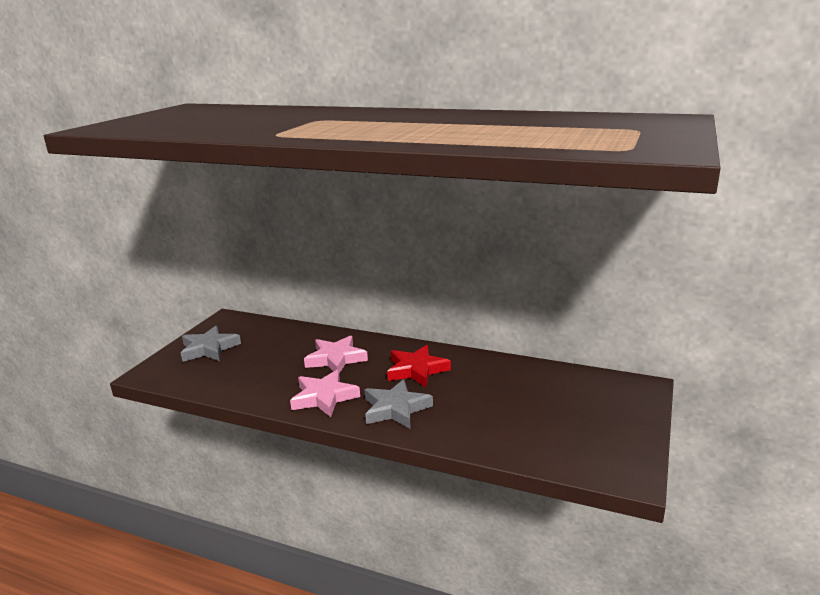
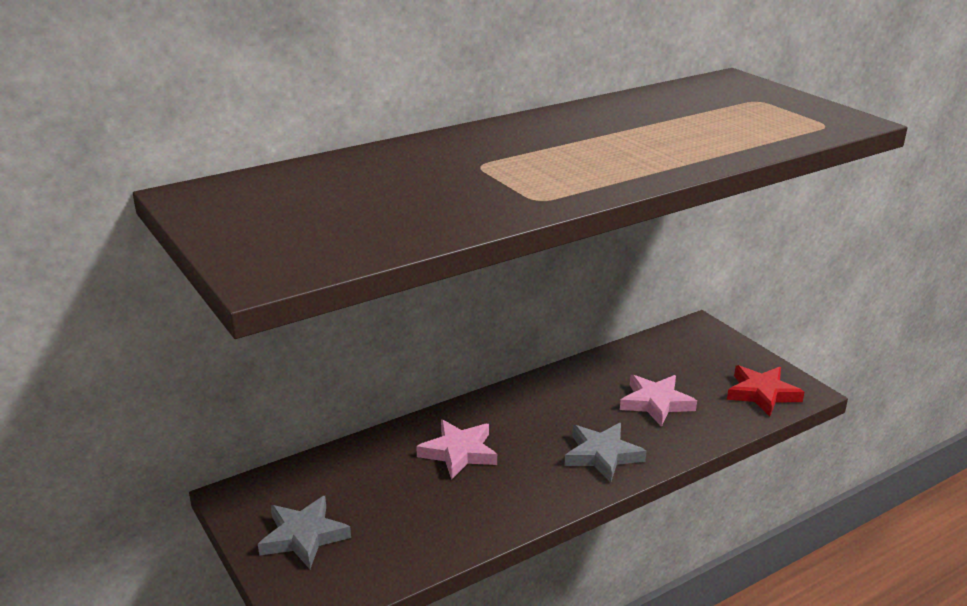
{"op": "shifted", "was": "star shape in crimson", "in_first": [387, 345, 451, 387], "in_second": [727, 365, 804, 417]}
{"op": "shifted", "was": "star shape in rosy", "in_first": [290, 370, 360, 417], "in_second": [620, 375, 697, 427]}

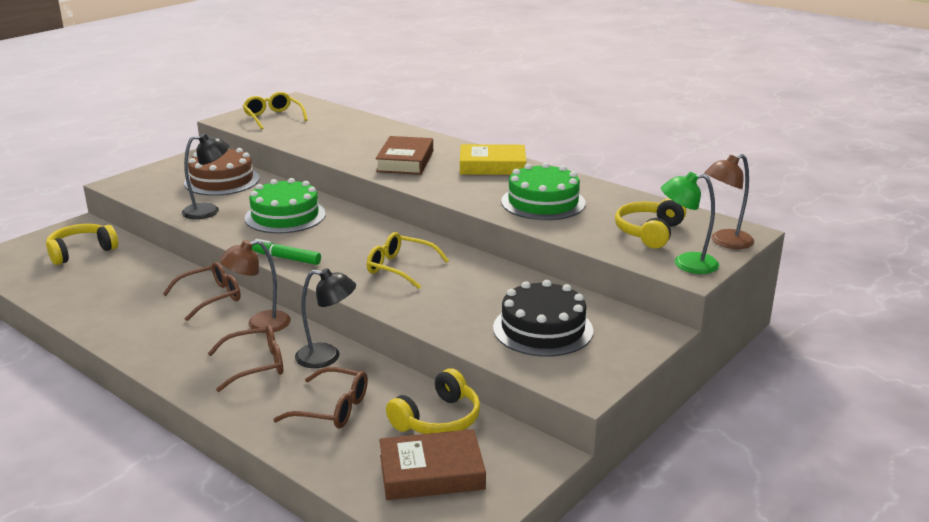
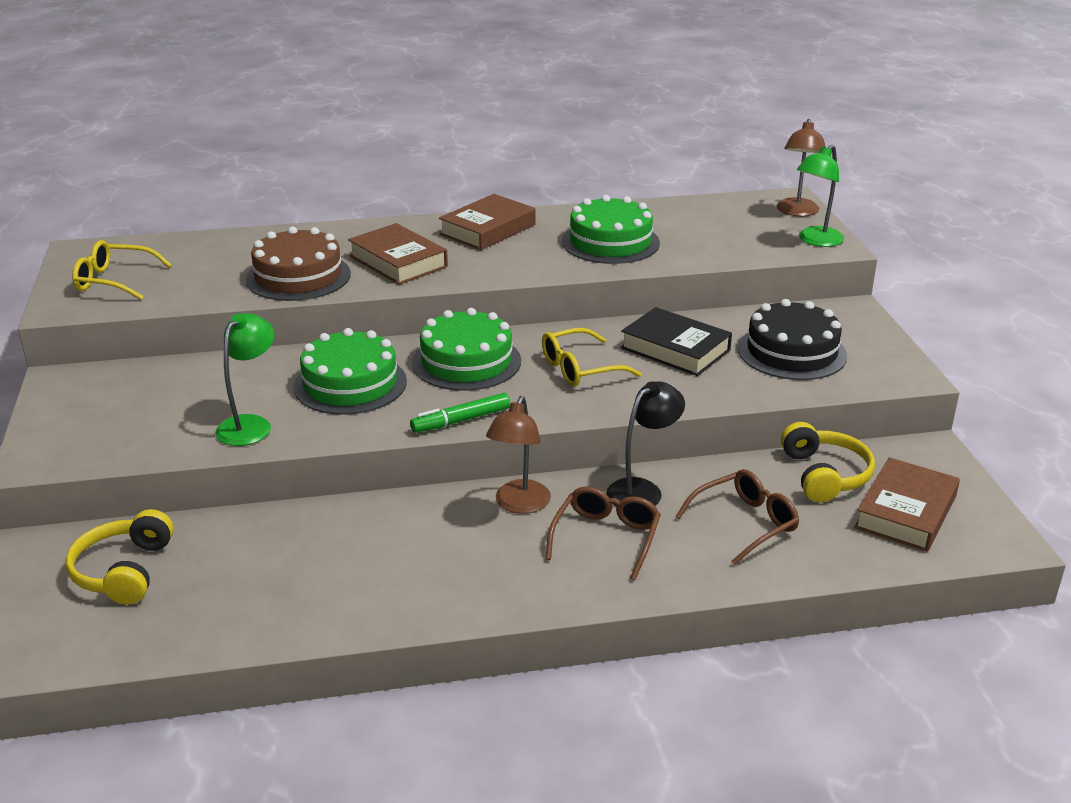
{"op": "repainted", "was": "lamp in ebony", "now": "lamp in leaf-green", "in_first": [182, 133, 229, 219], "in_second": [215, 313, 274, 446]}
{"op": "repainted", "was": "hardback in golden", "now": "hardback in dark brown", "in_first": [460, 144, 526, 175], "in_second": [439, 194, 536, 250]}
{"op": "shifted", "was": "cake in dark brown", "in_first": [184, 148, 260, 196], "in_second": [246, 227, 351, 301]}
{"op": "gone", "was": "over-ear headphones in golden", "in_first": [615, 198, 686, 249]}
{"op": "gone", "was": "spectacles in dark brown", "in_first": [163, 262, 241, 321]}
{"op": "new", "now": "hardback in ebony", "in_second": [621, 307, 732, 376]}
{"op": "new", "now": "cake in leaf-green", "in_second": [412, 308, 521, 391]}

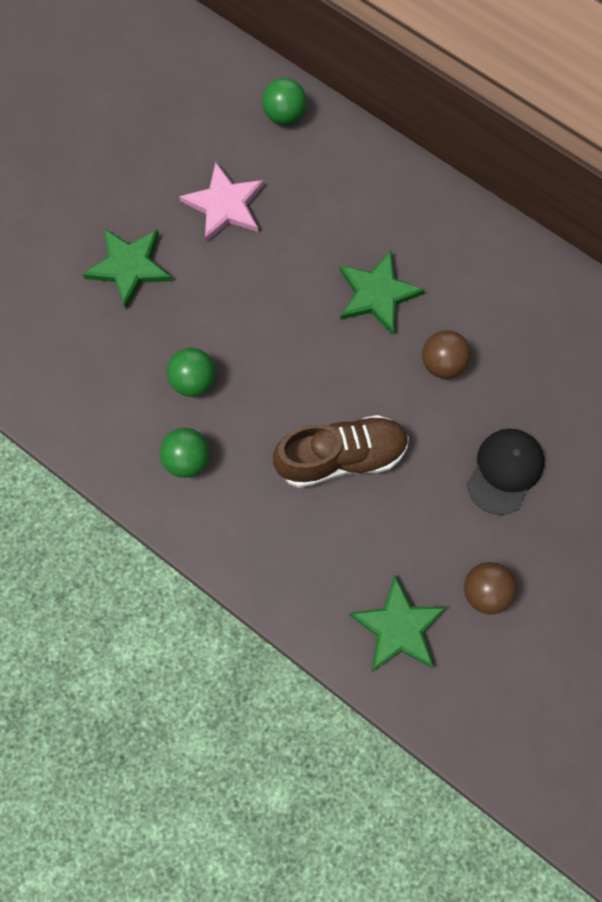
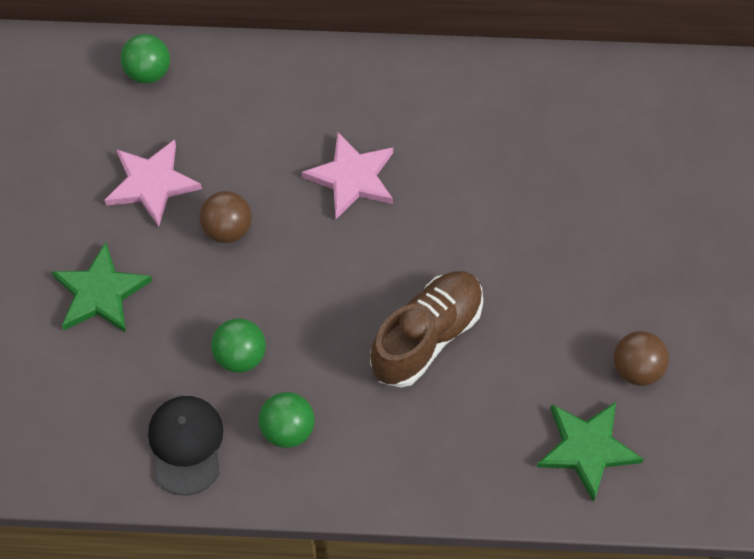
{"op": "repainted", "was": "star shape in leaf-green", "now": "star shape in rosy", "in_first": [339, 250, 425, 334], "in_second": [302, 132, 393, 219]}
{"op": "shifted", "was": "ball in dark brown", "in_first": [422, 330, 471, 379], "in_second": [199, 191, 252, 243]}
{"op": "shifted", "was": "baseball cap in ebony", "in_first": [467, 428, 544, 515], "in_second": [148, 396, 223, 495]}

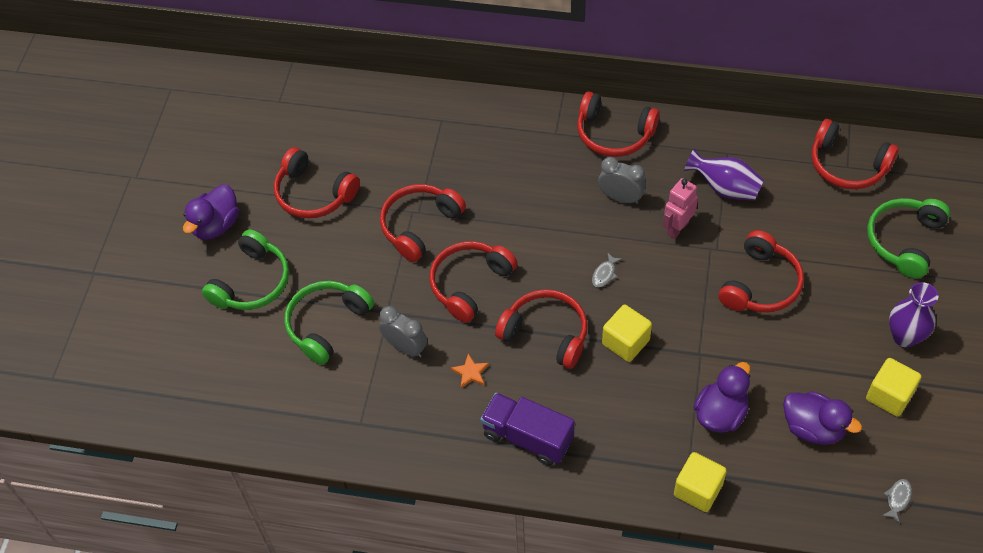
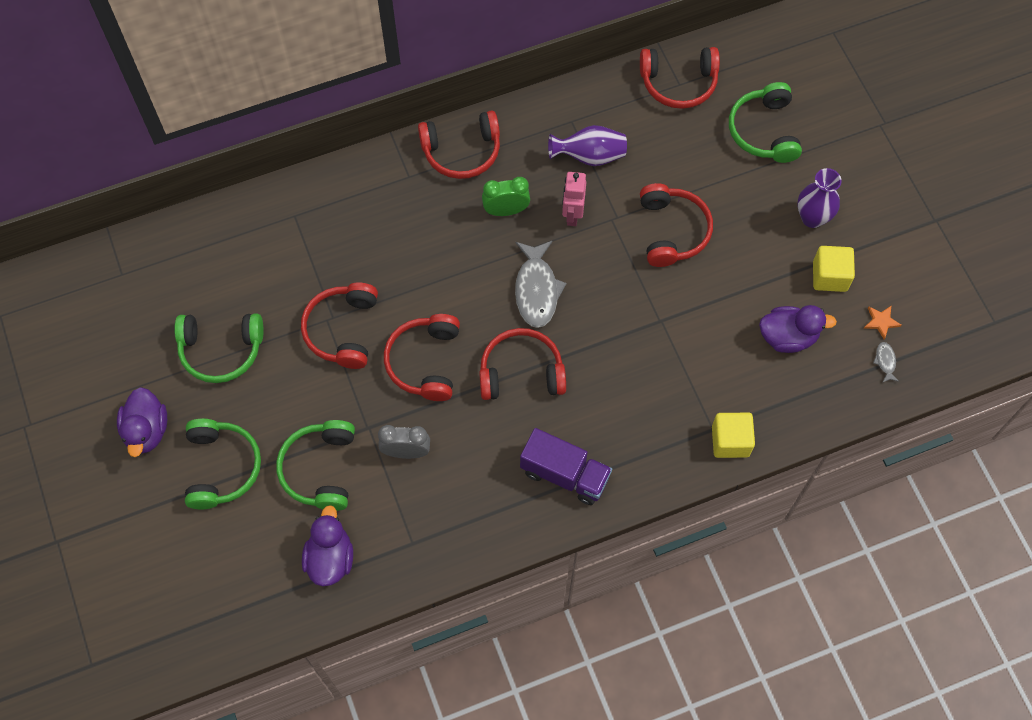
{"op": "repainted", "was": "over-ear headphones in crimson", "now": "over-ear headphones in leaf-green", "in_first": [274, 147, 360, 218], "in_second": [174, 314, 263, 383]}
{"op": "repainted", "was": "bedside clock in gray", "now": "bedside clock in leaf-green", "in_first": [598, 157, 646, 204], "in_second": [482, 177, 530, 216]}
{"op": "scaled", "was": "fish in gray", "in_first": [592, 253, 622, 287], "in_second": [515, 241, 567, 328], "ratio": 2.27}
{"op": "gone", "was": "cube in golden", "in_first": [602, 305, 652, 362]}
{"op": "shifted", "was": "star shape in bright orange", "in_first": [451, 353, 489, 388], "in_second": [864, 306, 902, 340]}
{"op": "shifted", "was": "duck in purple", "in_first": [694, 362, 751, 433], "in_second": [302, 505, 353, 586]}
{"op": "rotated", "was": "truck in purple", "in_first": [480, 393, 575, 466], "in_second": [520, 428, 612, 505], "clockwise": -150}

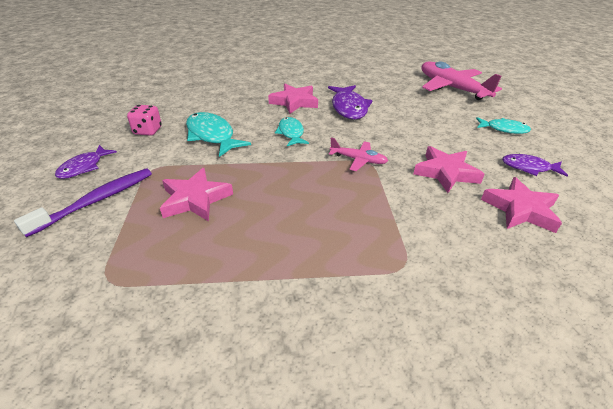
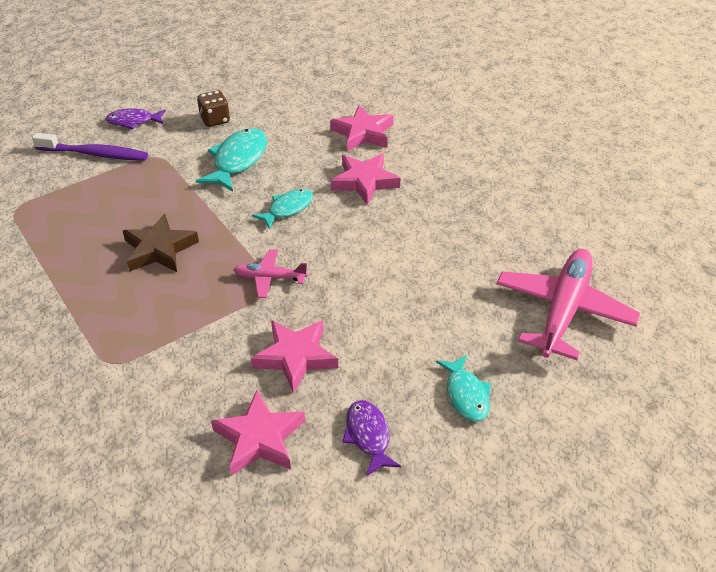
{"op": "gone", "was": "fish in purple", "in_first": [328, 85, 373, 120]}
{"op": "repainted", "was": "die in rosy", "now": "die in dark brown", "in_first": [127, 105, 162, 136], "in_second": [197, 90, 230, 127]}
{"op": "rotated", "was": "plane in rosy", "in_first": [329, 138, 388, 171], "in_second": [233, 249, 308, 298], "clockwise": 105}
{"op": "shifted", "was": "star shape in rosy", "in_first": [160, 168, 233, 221], "in_second": [330, 105, 394, 151]}
{"op": "new", "now": "star shape in dark brown", "in_second": [123, 214, 199, 272]}

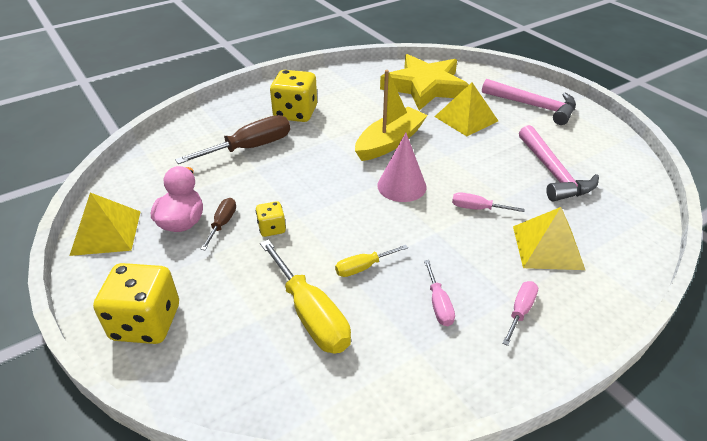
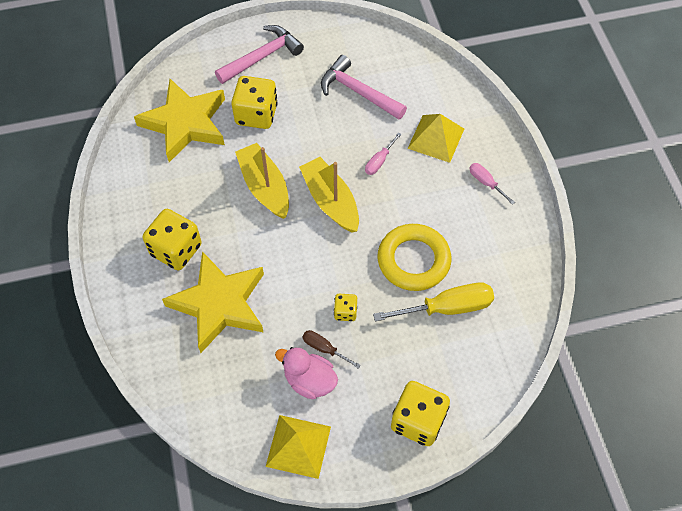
{"op": "swapped", "was": "solid pyramid in golden", "now": "die in golden", "in_first": [434, 83, 498, 136], "in_second": [231, 76, 278, 129]}
{"op": "swapped", "was": "hand screwdriver in dark brown", "now": "star shape in golden", "in_first": [175, 115, 290, 164], "in_second": [162, 251, 264, 353]}
{"op": "rotated", "was": "hammer in rosy", "in_first": [519, 125, 599, 202], "in_second": [321, 55, 407, 119], "clockwise": -150}
{"op": "swapped", "was": "solid cone in rosy", "now": "toy boat in golden", "in_first": [377, 133, 427, 202], "in_second": [299, 157, 359, 233]}
{"op": "swapped", "was": "hand screwdriver in golden", "now": "torus in golden", "in_first": [335, 245, 408, 277], "in_second": [378, 224, 451, 291]}
{"op": "gone", "was": "hand screwdriver in rosy", "in_first": [424, 260, 455, 326]}

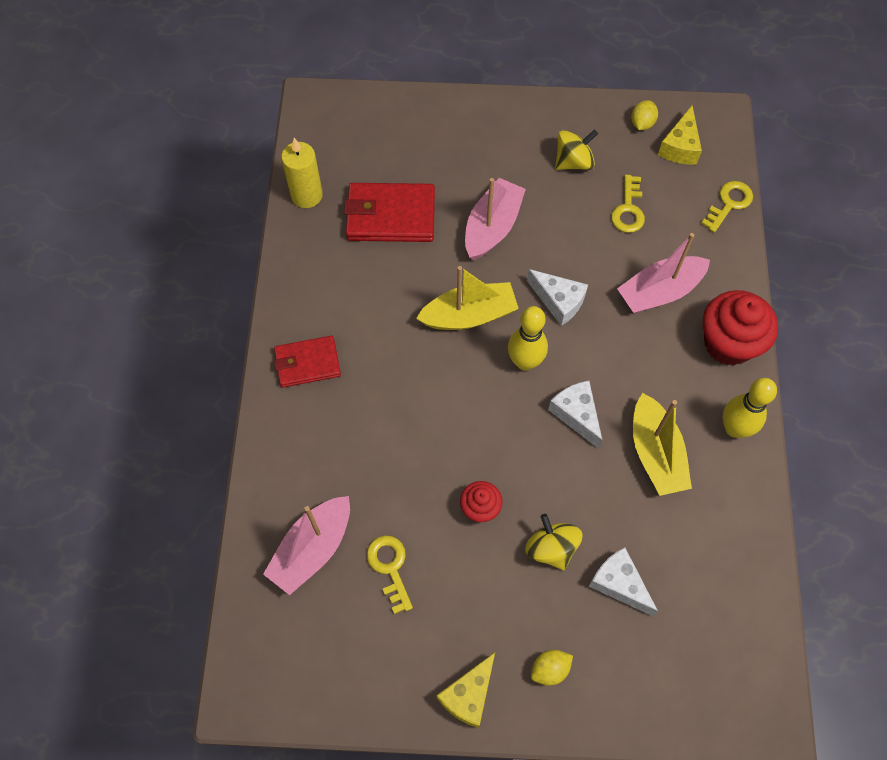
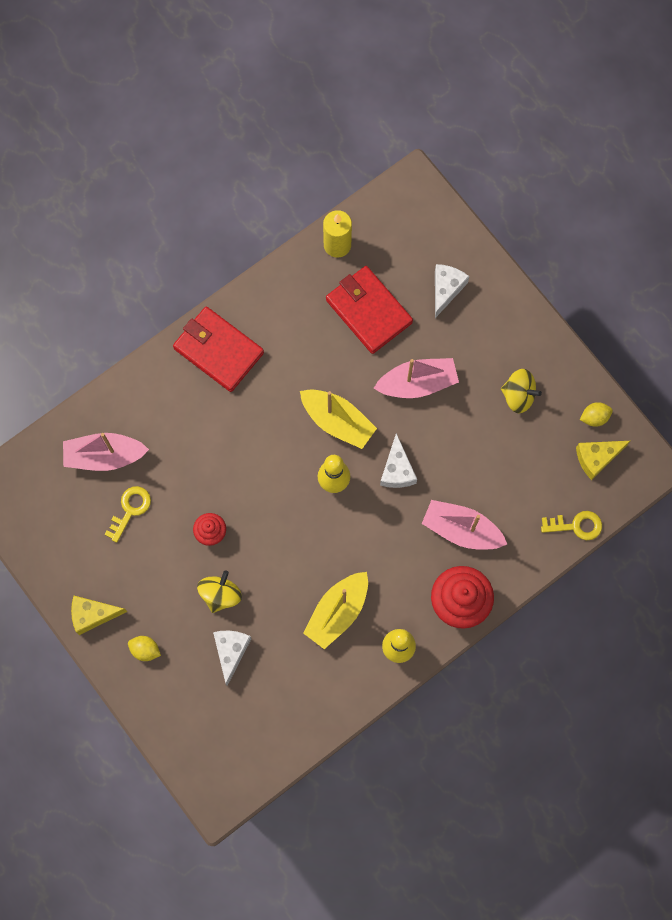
{"op": "gone", "was": "door key in golden", "in_first": [611, 175, 645, 233]}
{"op": "scaled", "was": "card wallet in crimson", "in_first": [274, 336, 341, 388], "in_second": [173, 307, 264, 392], "ratio": 1.53}
{"op": "shifted", "was": "cheese wedge in snow-white", "in_first": [548, 381, 602, 449], "in_second": [435, 264, 469, 318]}

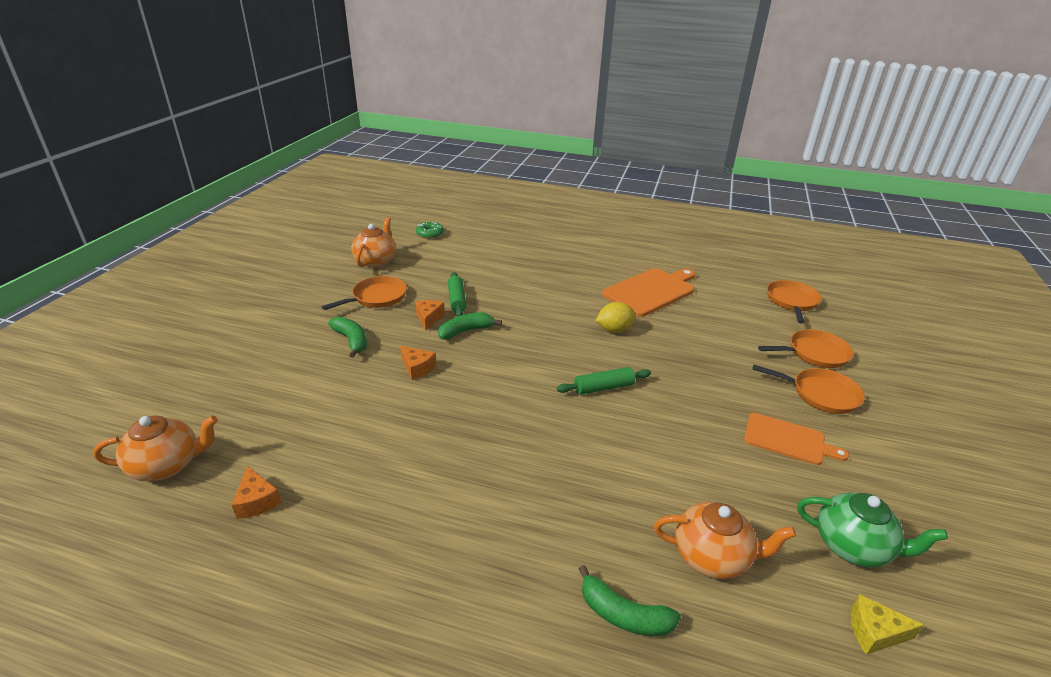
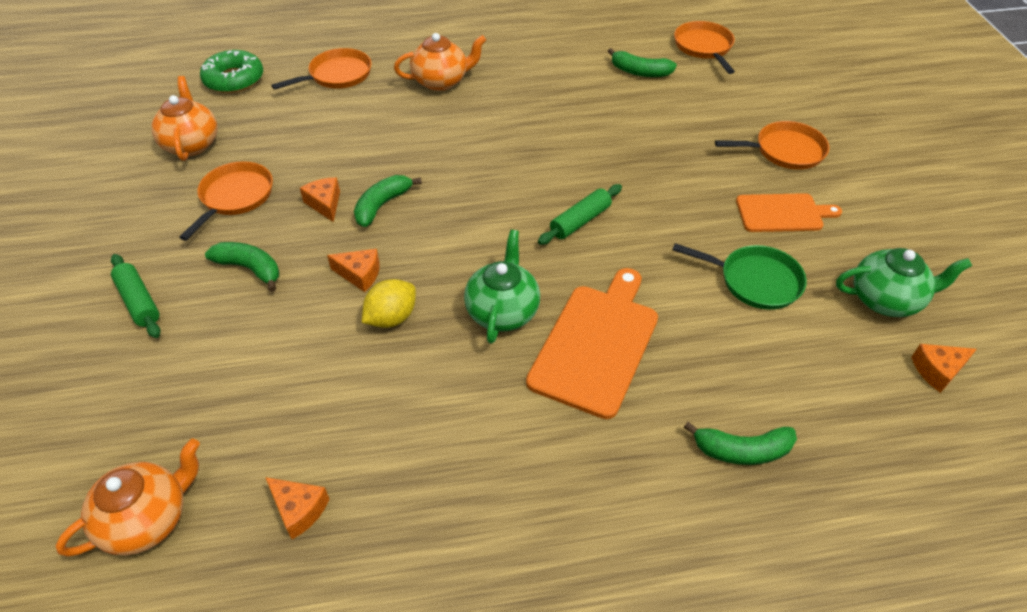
{"op": "scaled", "was": "donut in leaf-green", "in_first": [416, 222, 444, 239], "in_second": [200, 50, 263, 93], "ratio": 1.55}
{"op": "shifted", "was": "cutting board in bright orange", "in_first": [602, 268, 695, 317], "in_second": [526, 268, 658, 419]}
{"op": "shifted", "was": "pastry roller in leaf-green", "in_first": [448, 272, 466, 317], "in_second": [111, 254, 161, 338]}
{"op": "shifted", "was": "citrus fruit in golden", "in_first": [595, 302, 636, 333], "in_second": [362, 279, 416, 328]}
{"op": "shifted", "was": "frying pan in bright orange", "in_first": [758, 329, 853, 368], "in_second": [271, 48, 372, 90]}
{"op": "shifted", "was": "china teapot in bright orange", "in_first": [654, 502, 796, 579], "in_second": [394, 33, 486, 91]}
{"op": "repainted", "was": "cheese wedge in golden", "now": "cheese wedge in bright orange", "in_first": [851, 594, 924, 655], "in_second": [911, 344, 977, 393]}
{"op": "new", "now": "toy banana in leaf-green", "in_second": [608, 48, 677, 77]}
{"op": "new", "now": "china teapot in leaf-green", "in_second": [464, 230, 540, 344]}
{"op": "new", "now": "frying pan in leaf-green", "in_second": [672, 243, 807, 310]}

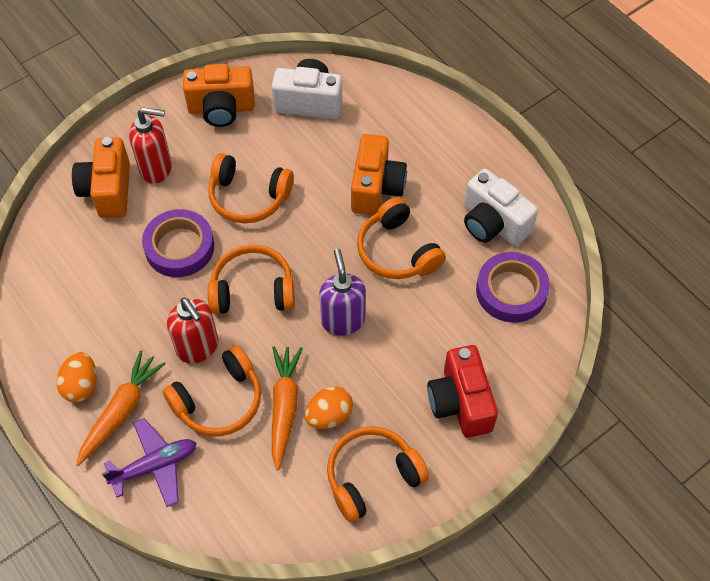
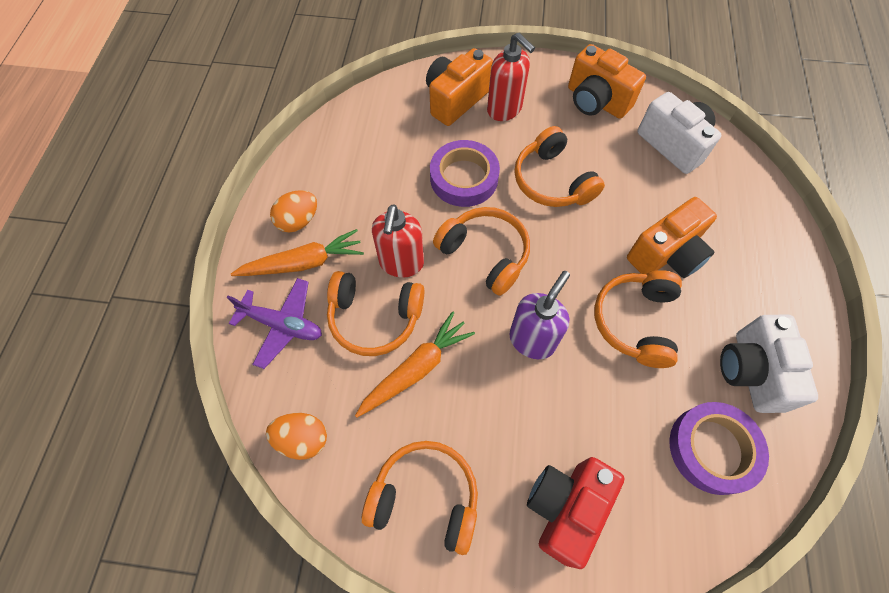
{"op": "shifted", "was": "egg in bright orange", "in_first": [305, 387, 353, 429], "in_second": [266, 413, 327, 460]}

